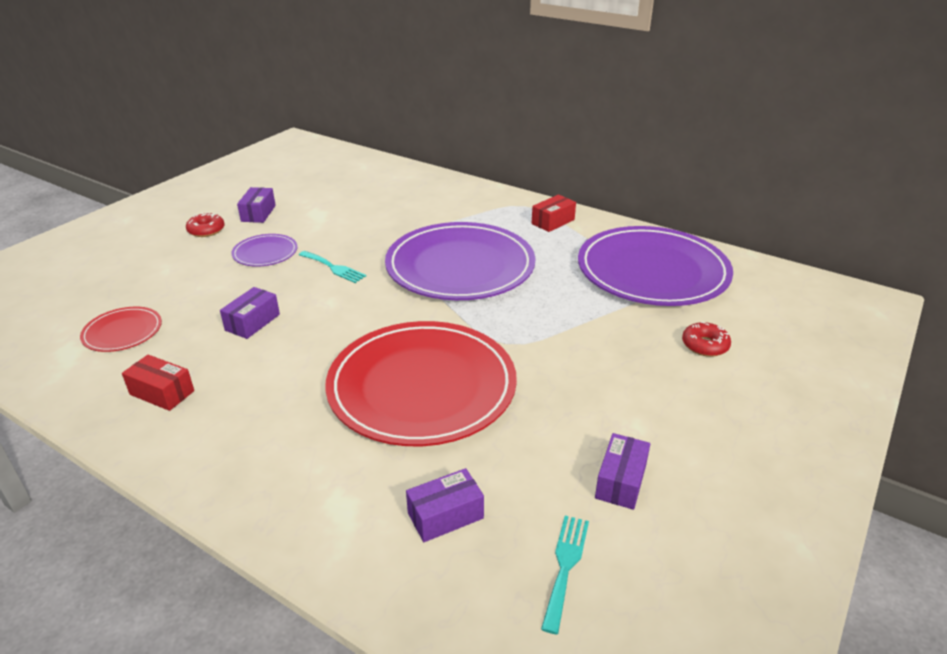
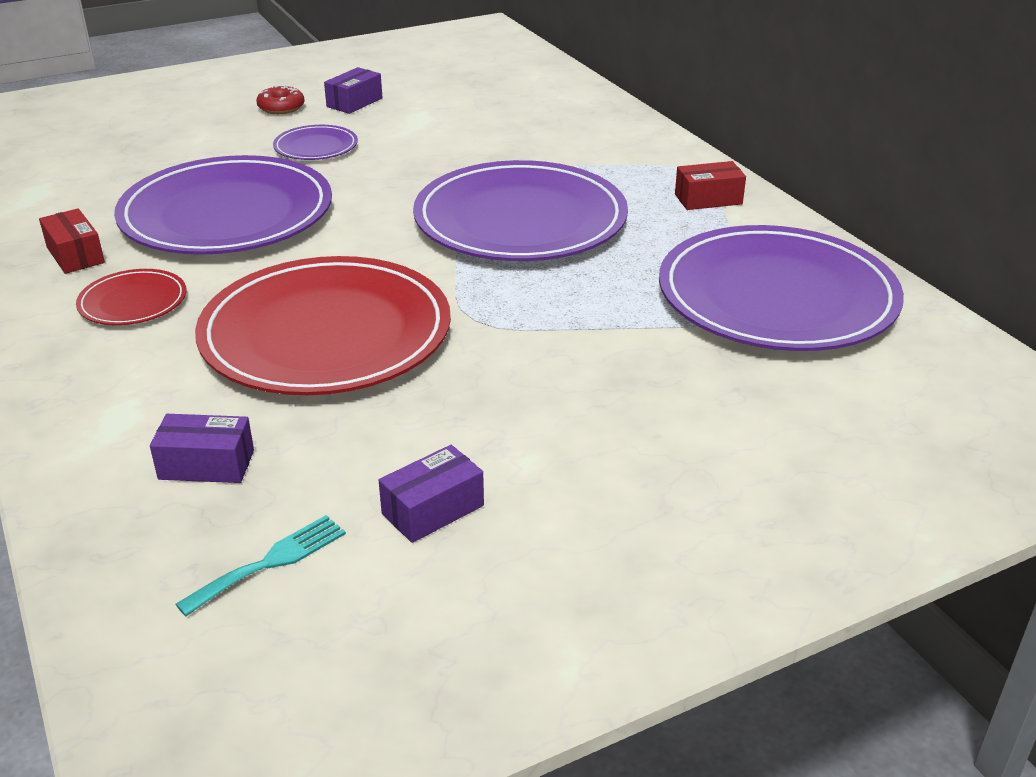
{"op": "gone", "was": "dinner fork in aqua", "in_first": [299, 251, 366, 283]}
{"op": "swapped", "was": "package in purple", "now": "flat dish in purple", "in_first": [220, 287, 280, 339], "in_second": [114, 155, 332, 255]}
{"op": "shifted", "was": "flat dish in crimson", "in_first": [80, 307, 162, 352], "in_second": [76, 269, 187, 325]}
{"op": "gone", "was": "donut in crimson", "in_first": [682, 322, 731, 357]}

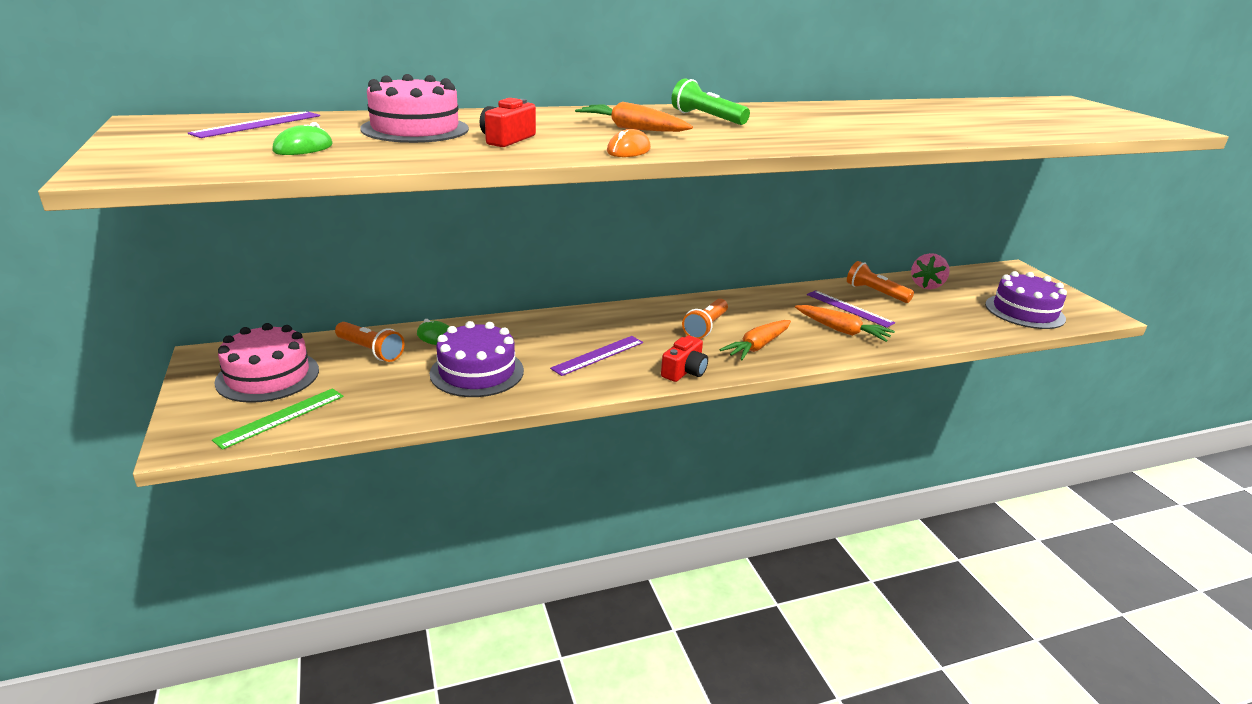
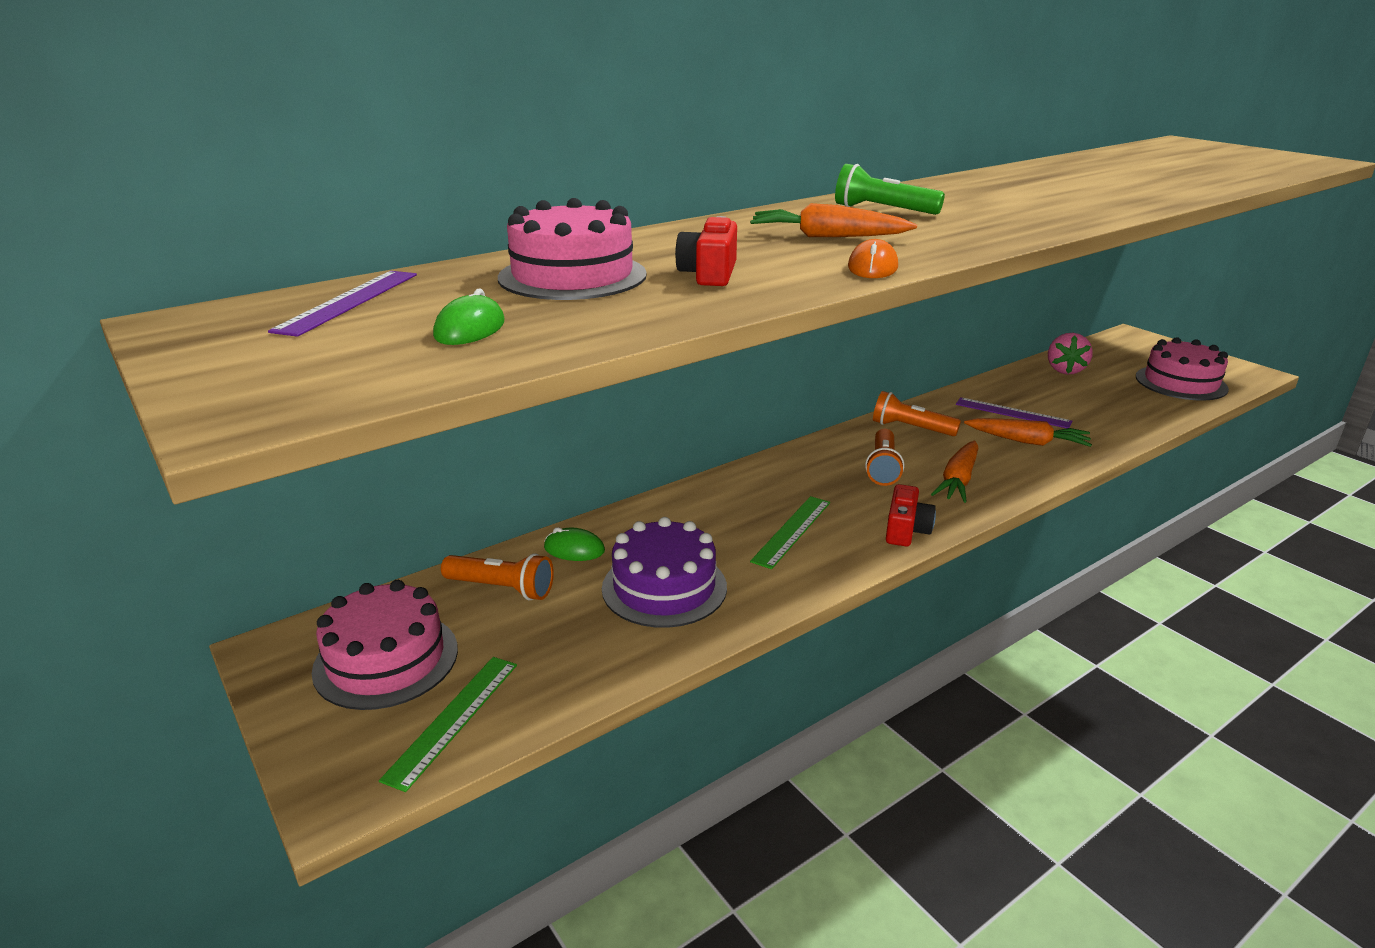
{"op": "shifted", "was": "flashlight in bright orange", "in_first": [847, 261, 914, 303], "in_second": [873, 391, 961, 436]}
{"op": "repainted", "was": "cake in purple", "now": "cake in rosy", "in_first": [985, 271, 1067, 329], "in_second": [1136, 337, 1229, 400]}
{"op": "repainted", "was": "straightedge in purple", "now": "straightedge in leaf-green", "in_first": [550, 336, 643, 376], "in_second": [750, 496, 830, 569]}

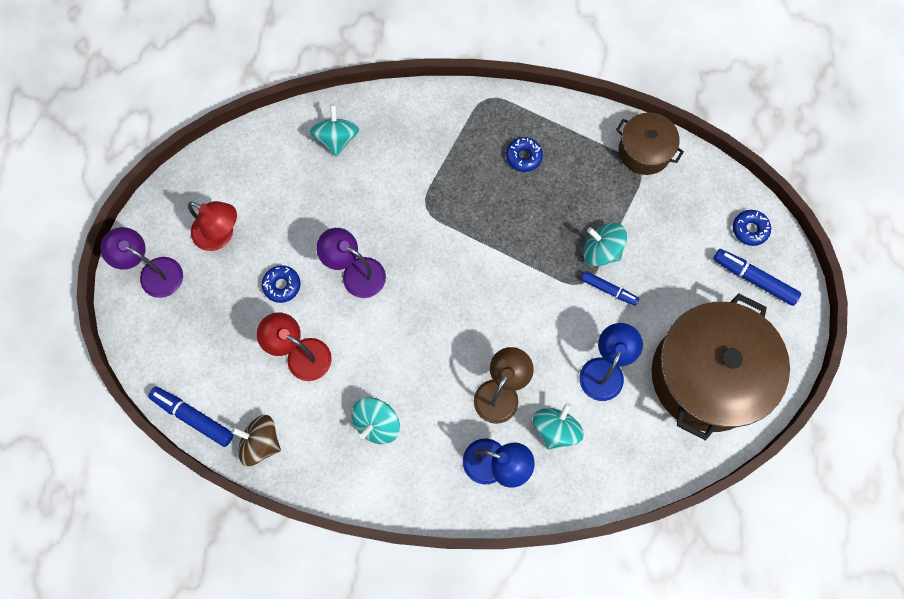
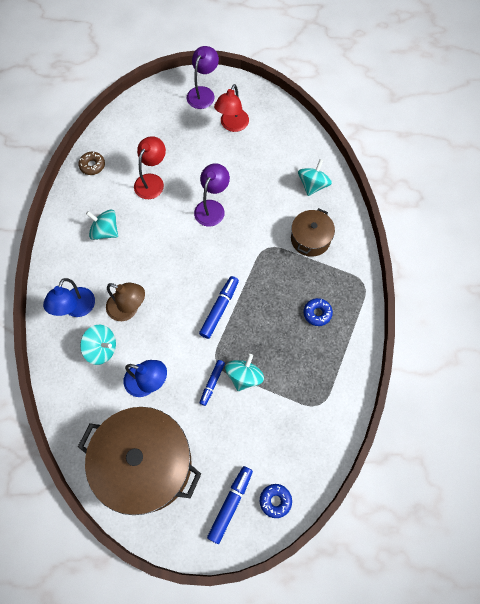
{"op": "rotated", "was": "spinning top in aqua", "in_first": [310, 105, 359, 157], "in_second": [298, 159, 332, 196], "clockwise": -60}
{"op": "shifted", "was": "cooking pot in dark brown", "in_first": [616, 112, 684, 175], "in_second": [291, 208, 335, 257]}
{"op": "gone", "was": "donut in royal blue", "in_first": [262, 265, 301, 303]}
{"op": "shifted", "was": "felt pen in royal blue", "in_first": [148, 387, 234, 447], "in_second": [199, 276, 239, 339]}
{"op": "swapped", "was": "spinning top in dark brown", "now": "donut in dark brown", "in_first": [231, 415, 281, 466], "in_second": [78, 152, 105, 175]}

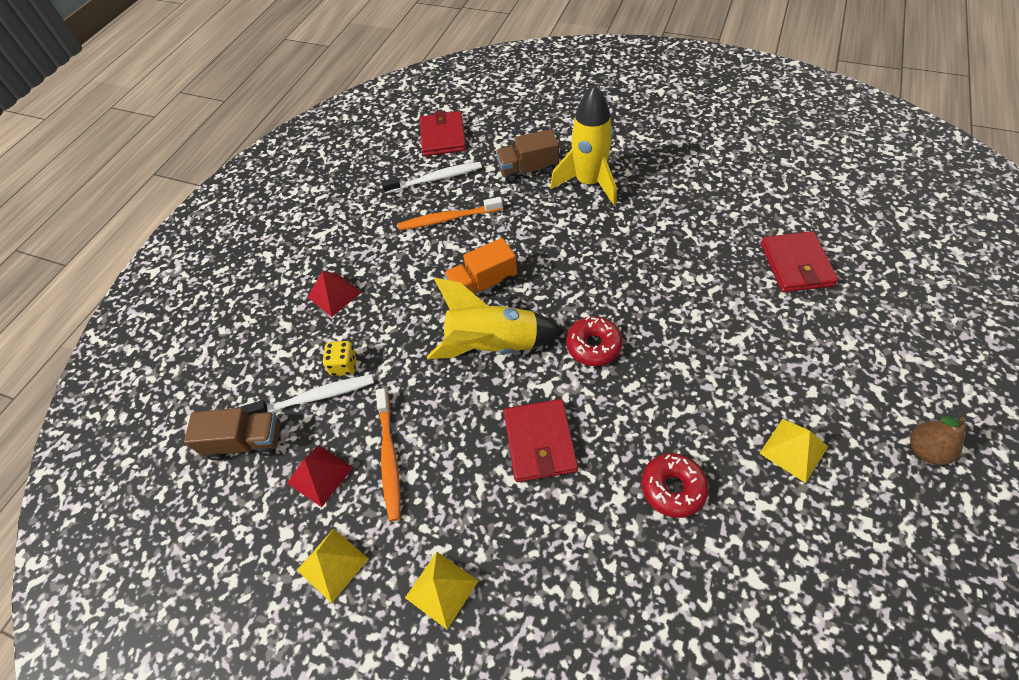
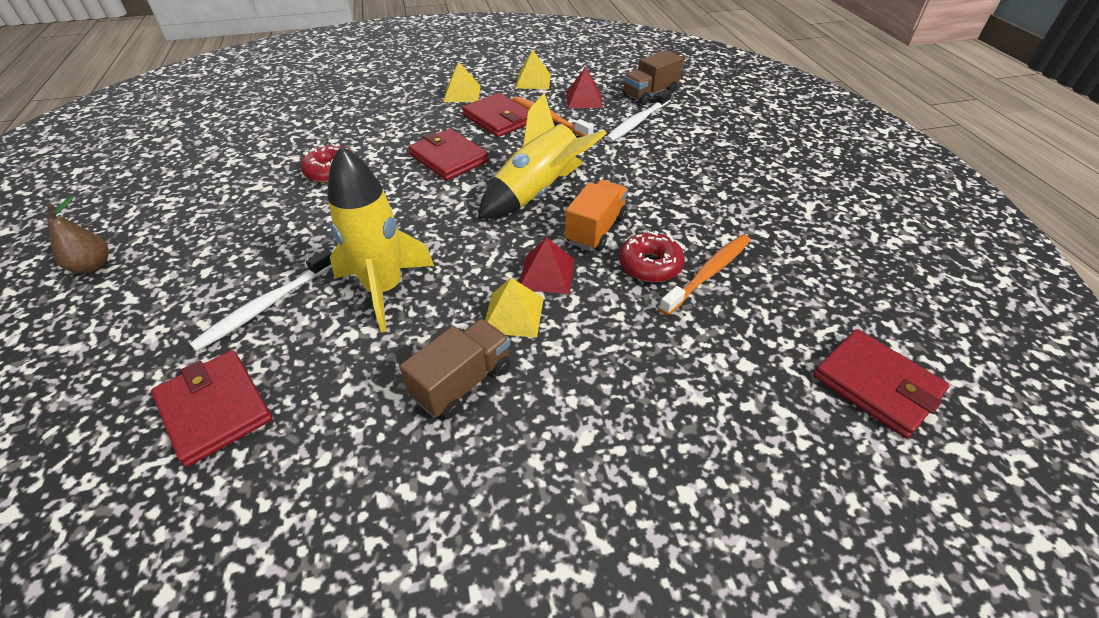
{"op": "shifted", "was": "toy rocket in golden", "in_first": [550, 84, 617, 205], "in_second": [327, 146, 434, 332]}
{"op": "shifted", "was": "truck in dark brown", "in_first": [496, 129, 559, 183], "in_second": [400, 319, 511, 419]}
{"op": "shifted", "was": "toothbrush in snow-white", "in_first": [381, 162, 482, 194], "in_second": [189, 249, 332, 351]}
{"op": "shifted", "was": "solid pyramid in crimson", "in_first": [308, 271, 362, 317], "in_second": [520, 237, 574, 294]}
{"op": "shifted", "was": "donut in crimson", "in_first": [566, 316, 623, 366], "in_second": [619, 231, 685, 282]}
{"op": "gone", "was": "die in golden", "in_first": [323, 341, 357, 376]}
{"op": "shifted", "was": "solid pyramid in golden", "in_first": [759, 419, 828, 483], "in_second": [485, 278, 544, 338]}
{"op": "new", "now": "card wallet in crimson", "in_second": [462, 93, 529, 137]}

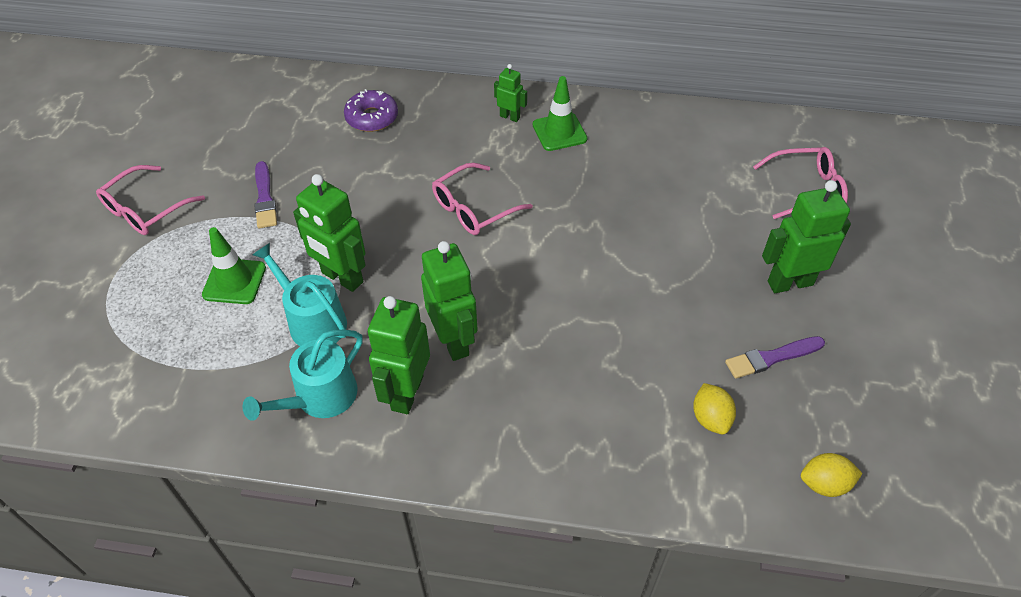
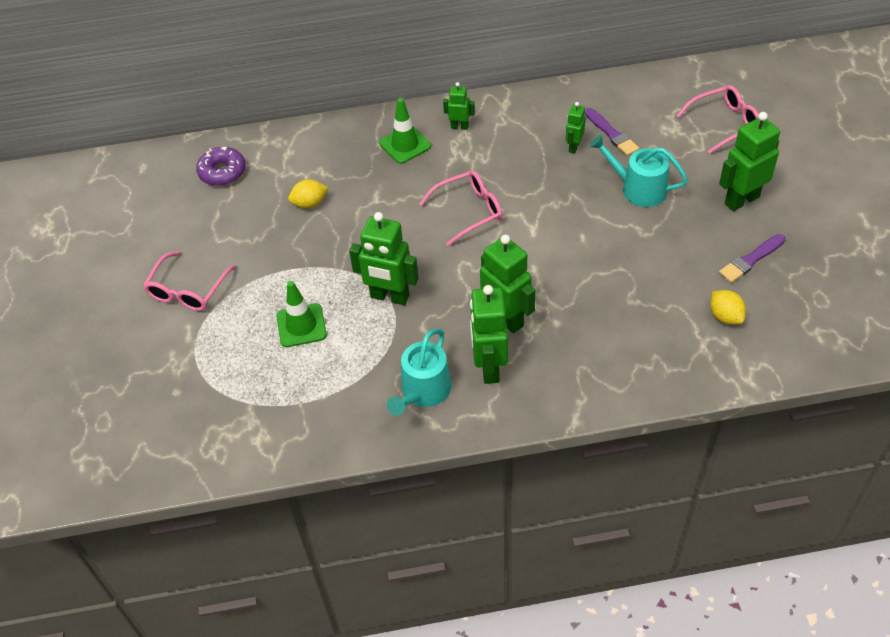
{"op": "shifted", "was": "traffic cone in leaf-green", "in_first": [533, 76, 587, 151], "in_second": [379, 98, 431, 164]}
{"op": "shifted", "was": "donut in purple", "in_first": [344, 89, 398, 132], "in_second": [196, 147, 246, 186]}
{"op": "shifted", "was": "brush in purple", "in_first": [254, 161, 277, 228], "in_second": [585, 108, 639, 156]}
{"op": "rotated", "was": "spectacles in rosy", "in_first": [432, 163, 533, 235], "in_second": [419, 171, 502, 246], "clockwise": -150}
{"op": "shifted", "was": "watering pot in aqua", "in_first": [252, 243, 347, 346], "in_second": [590, 135, 688, 207]}
{"op": "shifted", "was": "citrus fruit in golden", "in_first": [801, 453, 863, 497], "in_second": [288, 179, 328, 209]}
{"op": "new", "now": "robot figure in leaf-green", "in_second": [566, 102, 585, 153]}

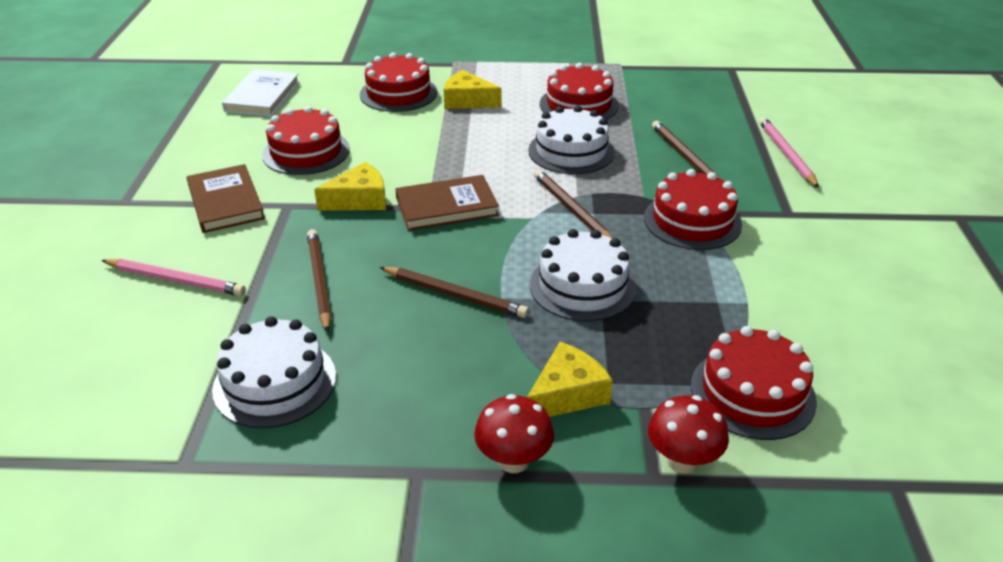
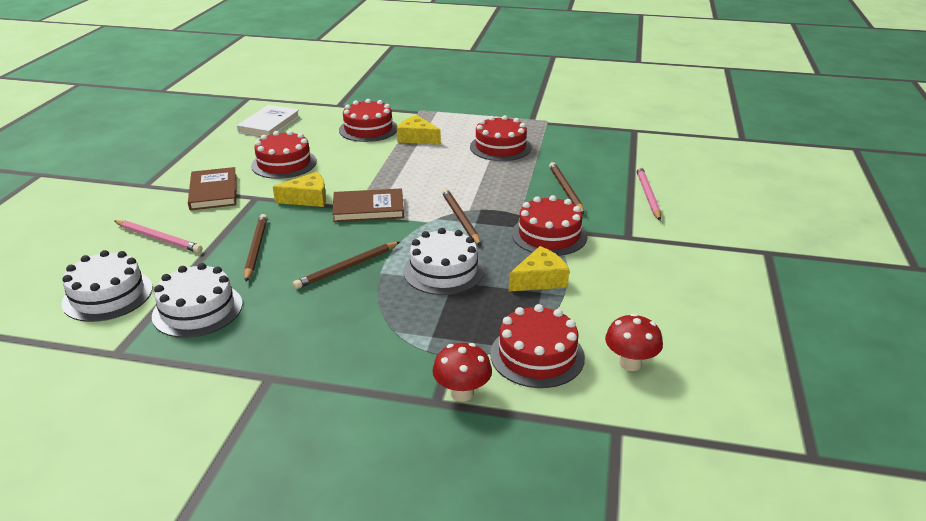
{"op": "shifted", "was": "cake in snow-white", "in_first": [528, 106, 615, 174], "in_second": [61, 250, 153, 322]}
{"op": "rotated", "was": "lead pencil in dark brown", "in_first": [380, 267, 529, 318], "in_second": [293, 242, 400, 289], "clockwise": 105}
{"op": "shifted", "was": "cheese wedge in golden", "in_first": [527, 342, 613, 417], "in_second": [509, 246, 570, 292]}
{"op": "shifted", "was": "toadstool in crimson", "in_first": [474, 394, 554, 473], "in_second": [605, 313, 663, 371]}

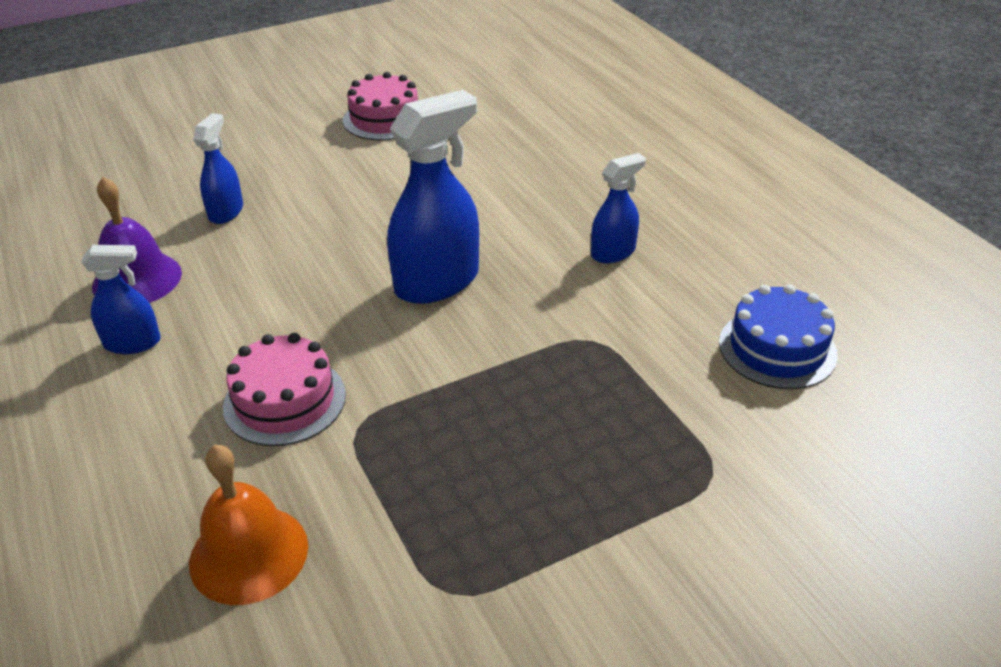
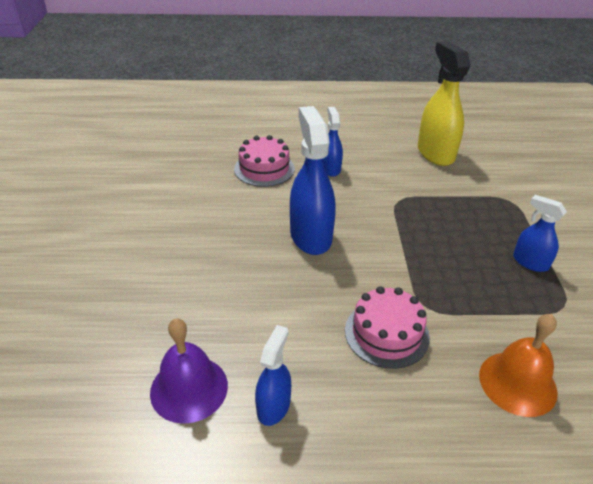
{"op": "shifted", "was": "cake in rosy", "in_first": [343, 72, 418, 141], "in_second": [234, 135, 295, 187]}
{"op": "shifted", "was": "sprayer in royal blue", "in_first": [193, 113, 243, 224], "in_second": [513, 195, 567, 272]}
{"op": "swapped", "was": "cake in royal blue", "now": "sprayer in golden", "in_first": [719, 284, 838, 389], "in_second": [418, 41, 470, 166]}

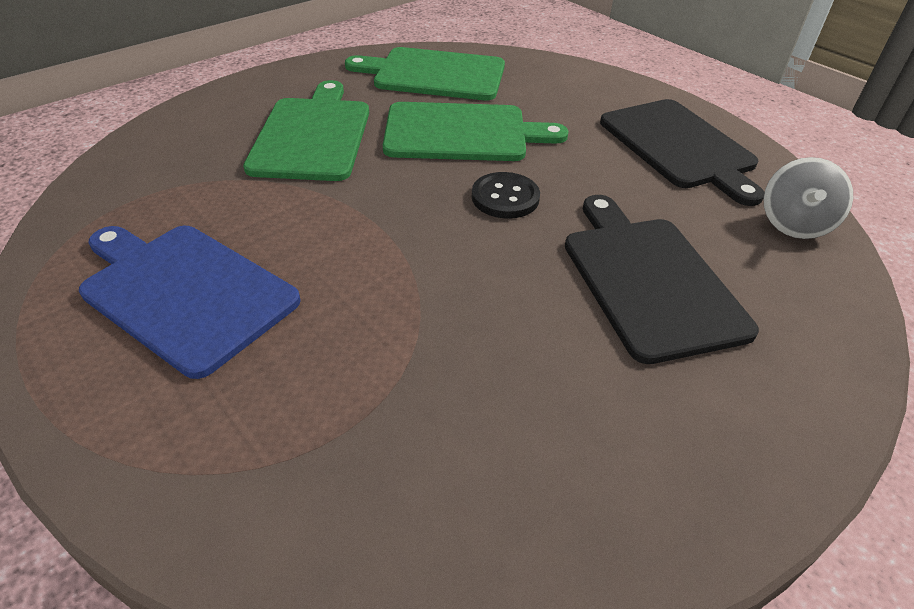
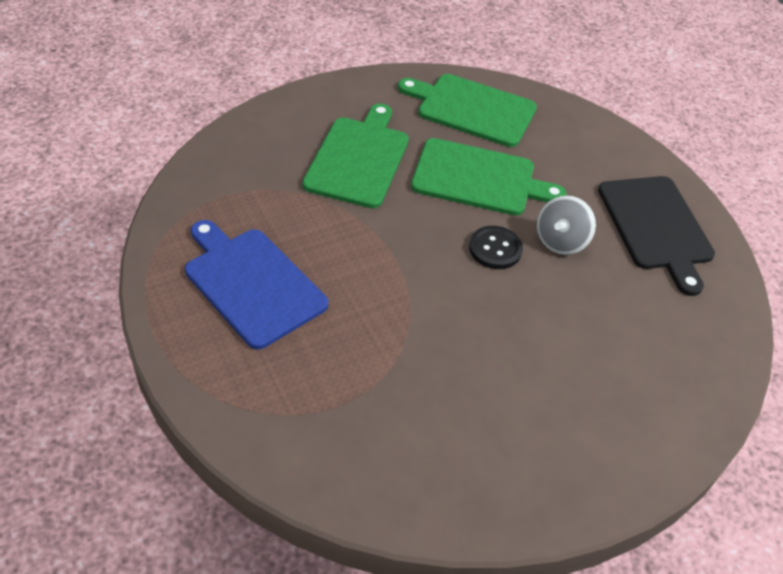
{"op": "shifted", "was": "spinning top in gray", "in_first": [763, 157, 853, 239], "in_second": [537, 195, 596, 255]}
{"op": "gone", "was": "cutting board in ebony", "in_first": [565, 195, 759, 364]}

